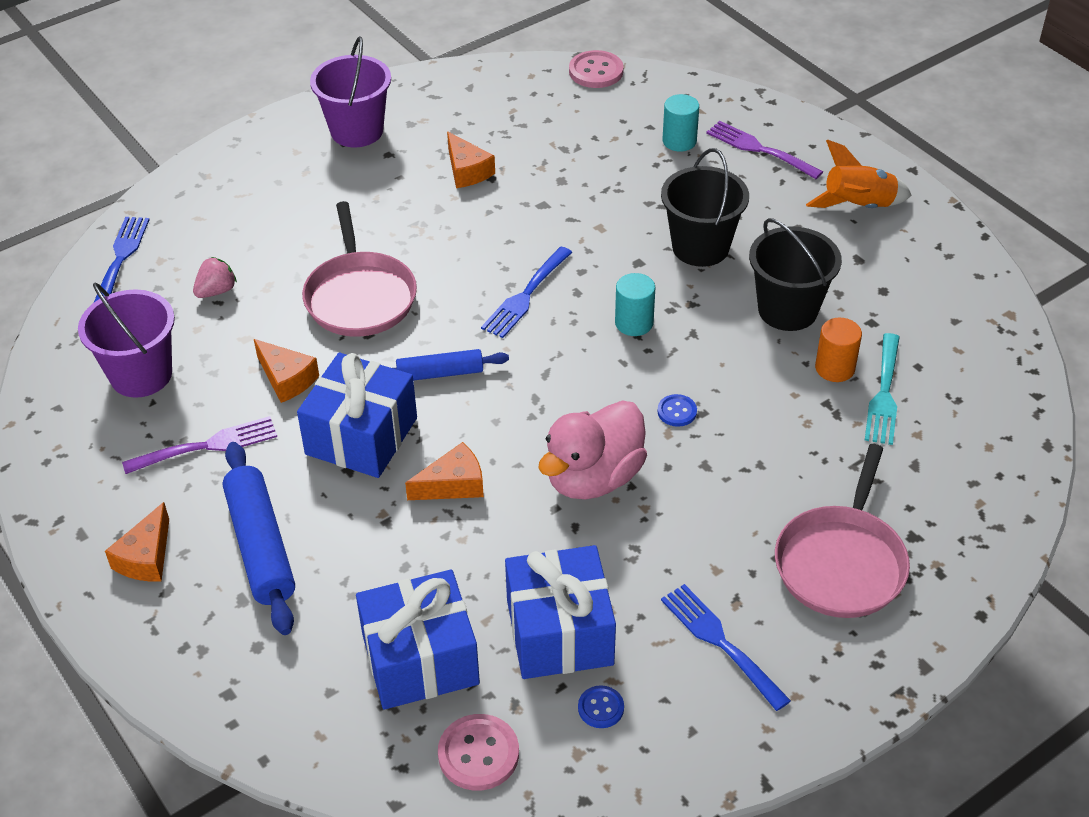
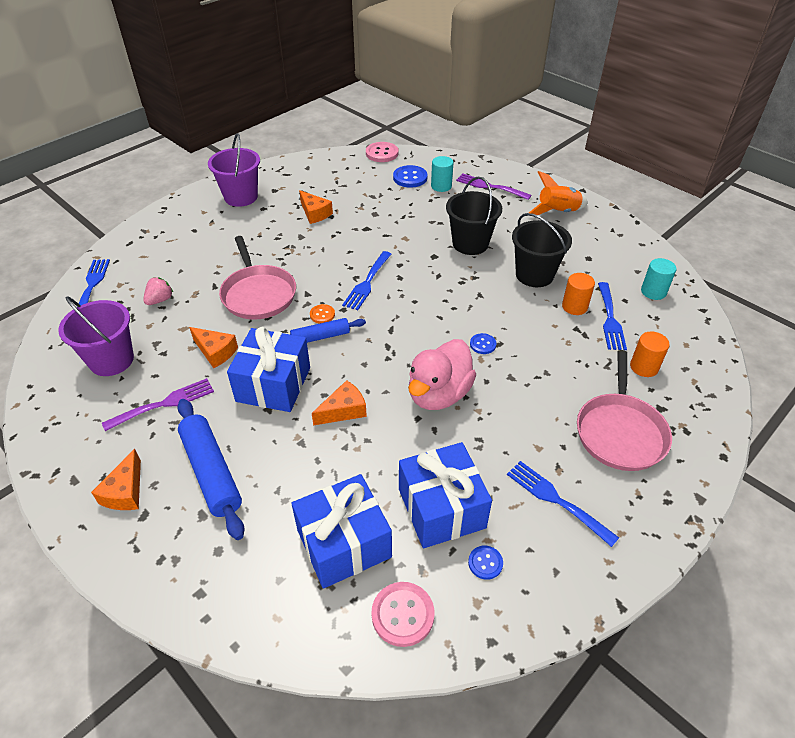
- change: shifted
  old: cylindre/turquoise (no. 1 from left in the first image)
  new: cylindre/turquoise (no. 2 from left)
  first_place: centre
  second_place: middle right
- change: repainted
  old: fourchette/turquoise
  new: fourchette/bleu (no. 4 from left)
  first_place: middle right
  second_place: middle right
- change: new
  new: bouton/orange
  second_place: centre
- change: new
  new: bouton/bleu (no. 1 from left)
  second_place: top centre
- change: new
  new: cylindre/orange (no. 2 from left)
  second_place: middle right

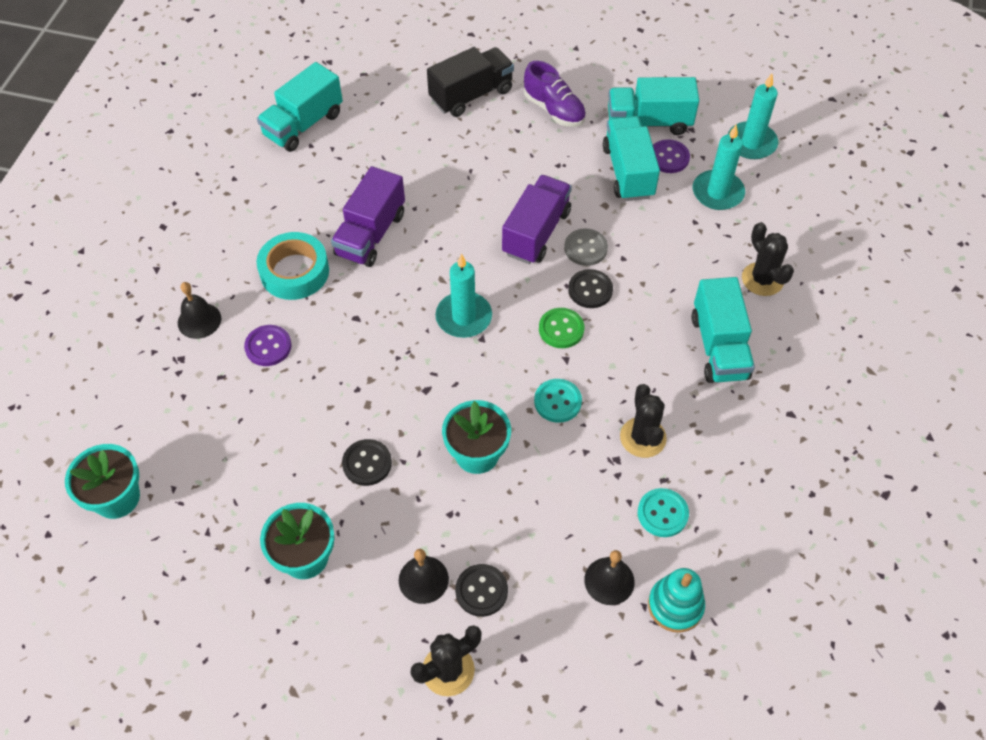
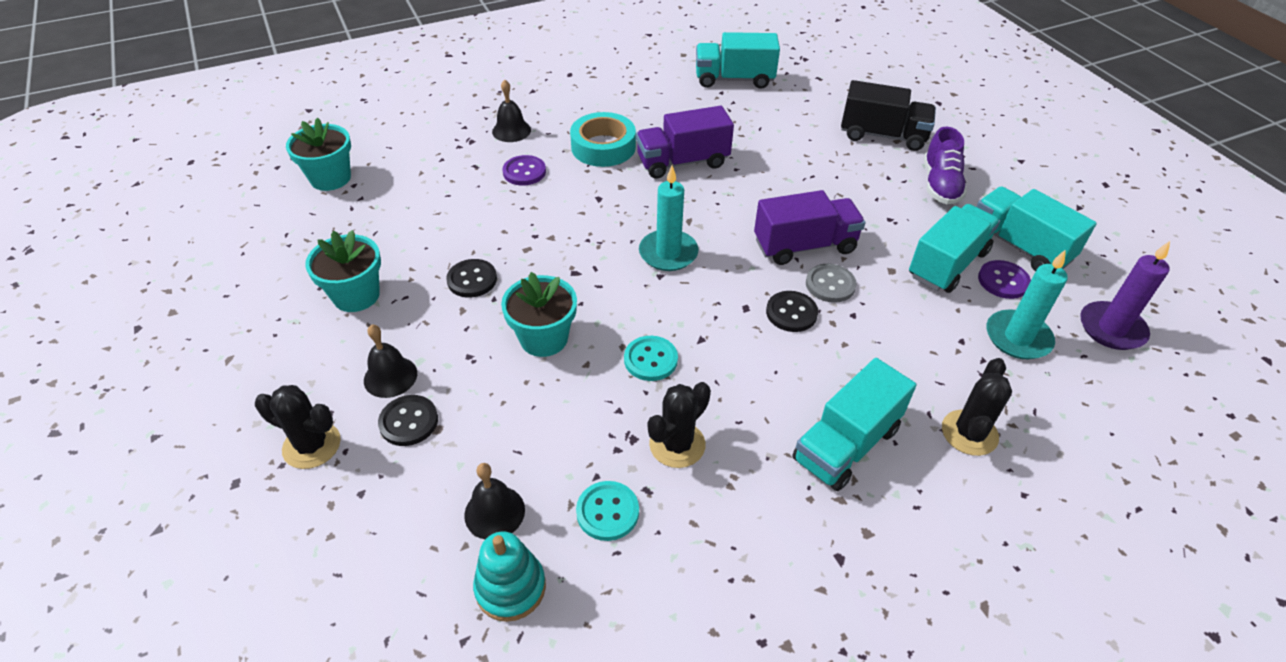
- change: gone
  old: bouton/vert
  first_place: centre
- change: repainted
  old: bougie/turquoise (no. 3 from left)
  new: bougie/violet
  first_place: top right
  second_place: middle right

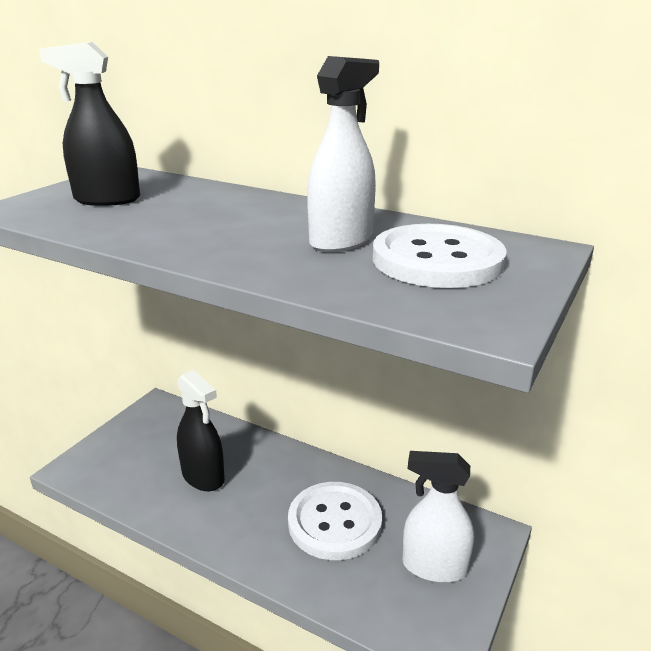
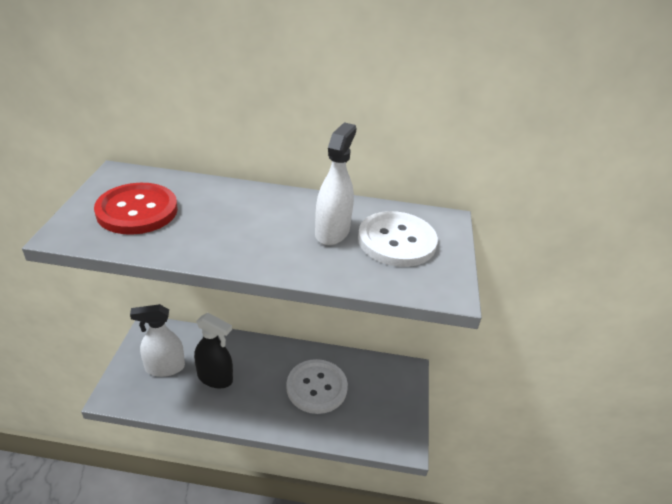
- change: swapped
  old: vaporisateur/noir (no. 1 from left)
  new: bouton/rouge
  first_place: top left
  second_place: middle left
- change: shifted
  old: vaporisateur/blanc (no. 2 from left in the first image)
  new: vaporisateur/blanc (no. 1 from left)
  first_place: bottom right
  second_place: bottom left

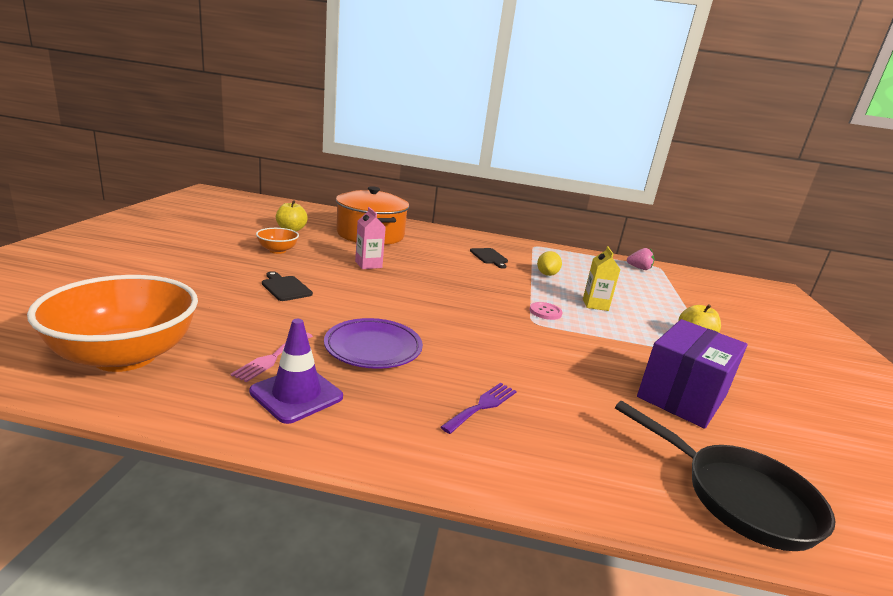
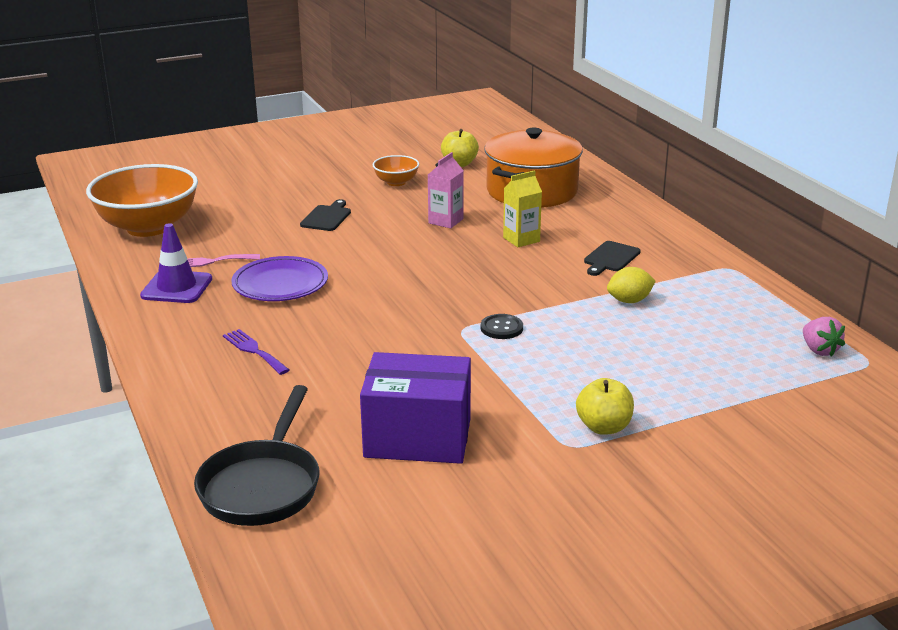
- change: rotated
  old: fourchette/violet
  first_place: bottom centre
  second_place: middle left
  degrees: -135
- change: repainted
  old: bouton/rose
  new: bouton/noir
  first_place: centre
  second_place: centre
- change: shifted
  old: brique de lait/jaune
  first_place: middle right
  second_place: top centre

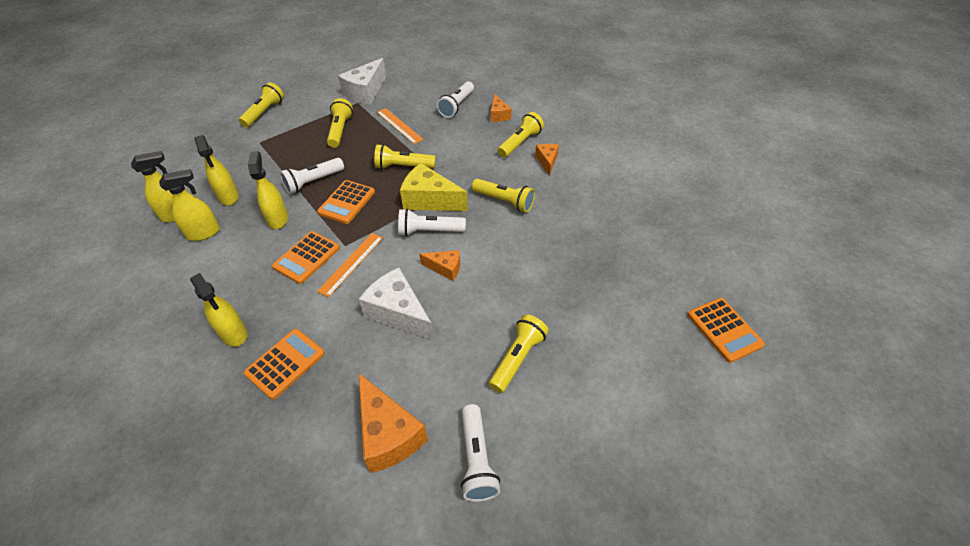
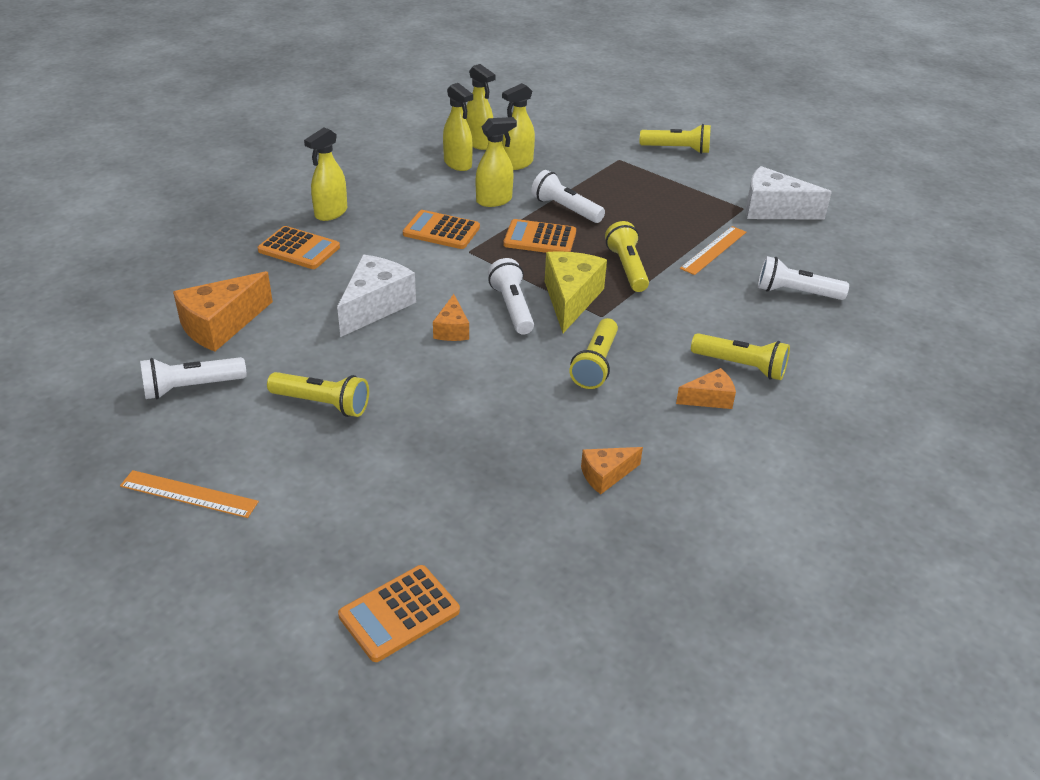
- change: shifted
  old: règle/orange (no. 1 from left)
  first_place: centre
  second_place: middle left
- change: gone
  old: lampe de poche/jaune (no. 2 from left)
  first_place: top centre
- change: shifted
  old: fromage/orange (no. 3 from left)
  first_place: top centre
  second_place: centre

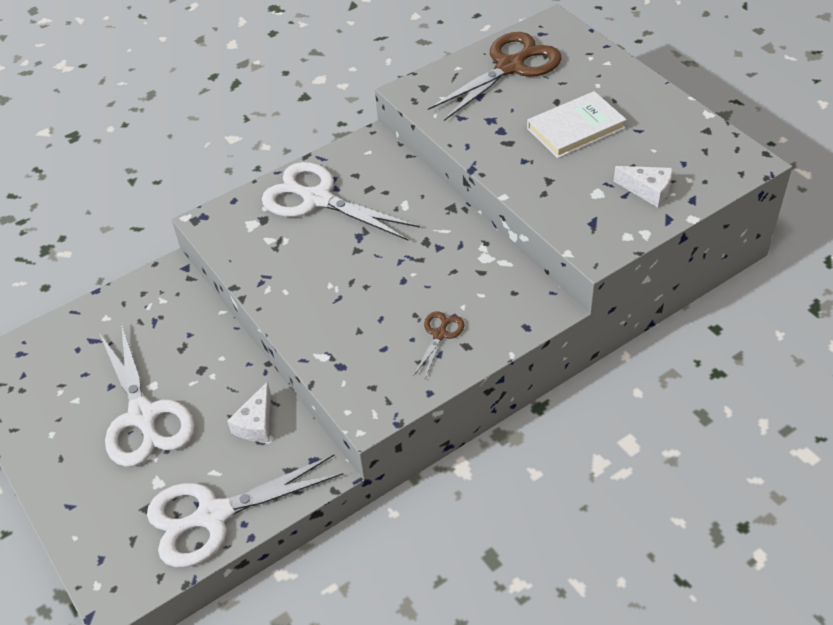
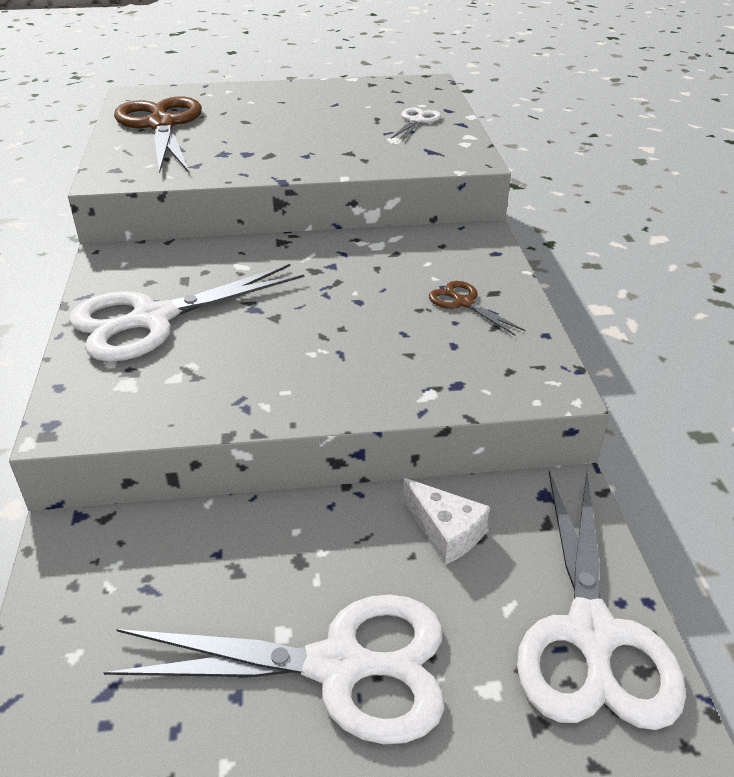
- change: gone
  old: livre/blanc
  first_place: top right
- change: swapped
  old: fromage/blanc (no. 2 from left)
  new: ciseaux/blanc (no. 3 from left)
  first_place: top right
  second_place: top centre

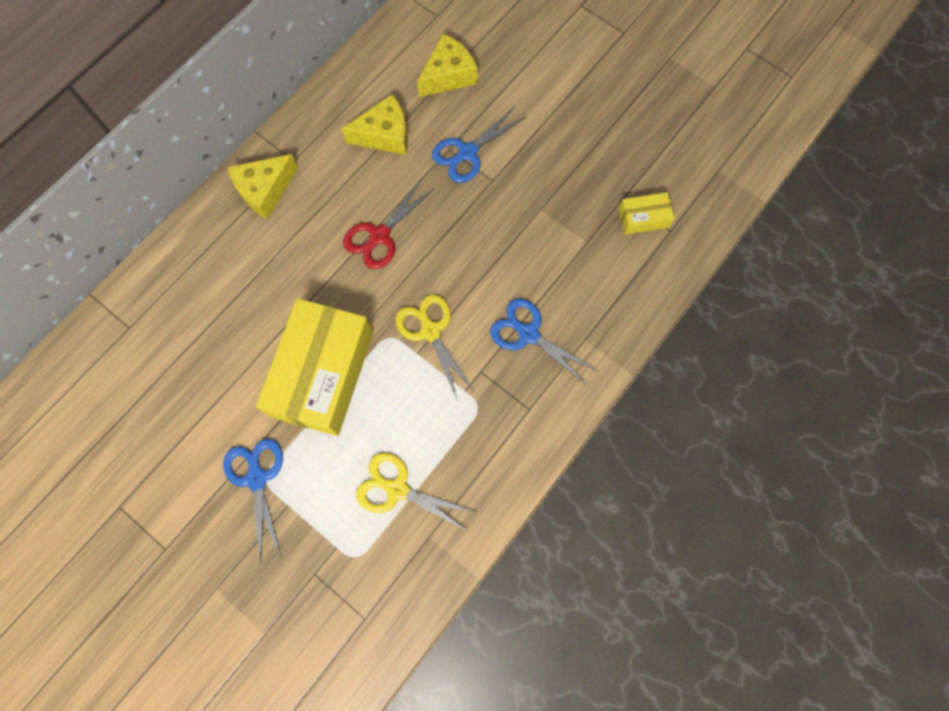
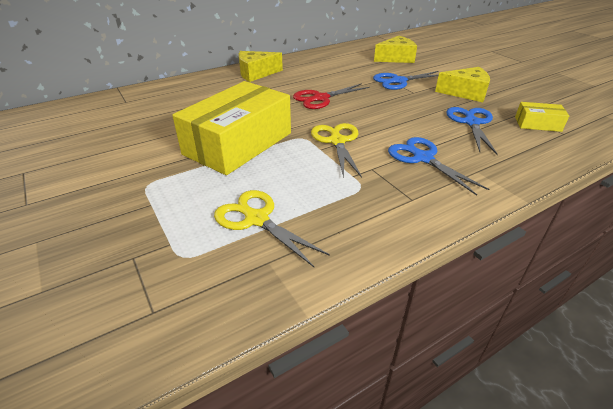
- change: shifted
  old: ciseaux/bleu (no. 1 from left in the first image)
  new: ciseaux/bleu (no. 3 from left)
  first_place: bottom left
  second_place: top right
- change: shifted
  old: fromage/jaune (no. 2 from left in the first image)
  new: fromage/jaune (no. 3 from left)
  first_place: top centre
  second_place: top right

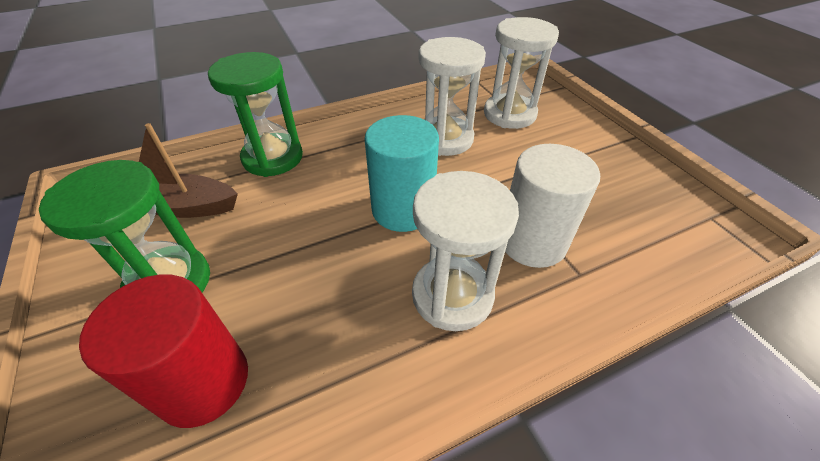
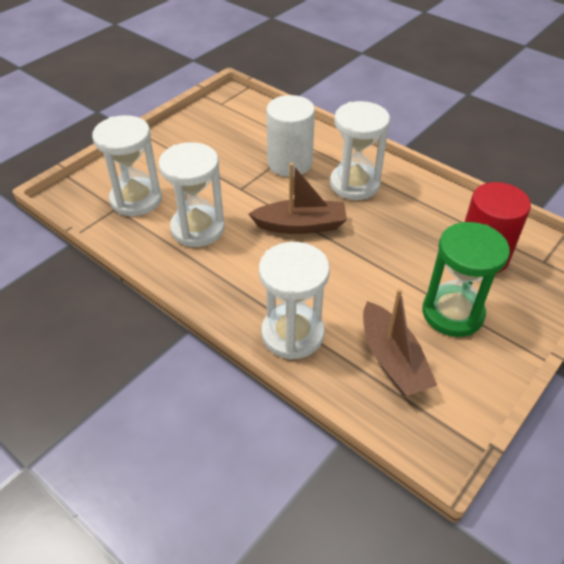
- change: repainted
  old: sablier/vert (no. 2 from left)
  new: sablier/blanc (no. 3 from left)
  first_place: top left
  second_place: centre
- change: swapped
  old: cylindre/turquoise
  new: bateau/marron (no. 1 from left)
  first_place: centre
  second_place: centre

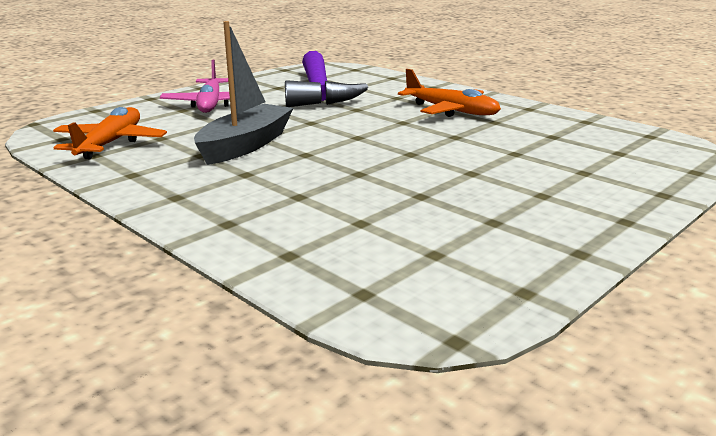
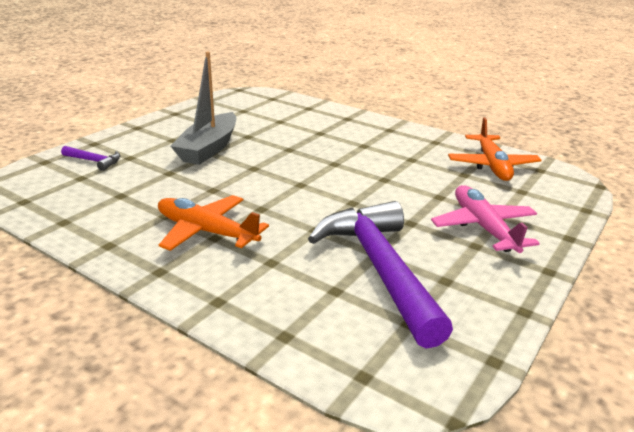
- change: shifted
  old: bateau/gris
  first_place: top centre
  second_place: top left
- change: new
  new: marteau/violet (no. 1 from left)
  second_place: middle left

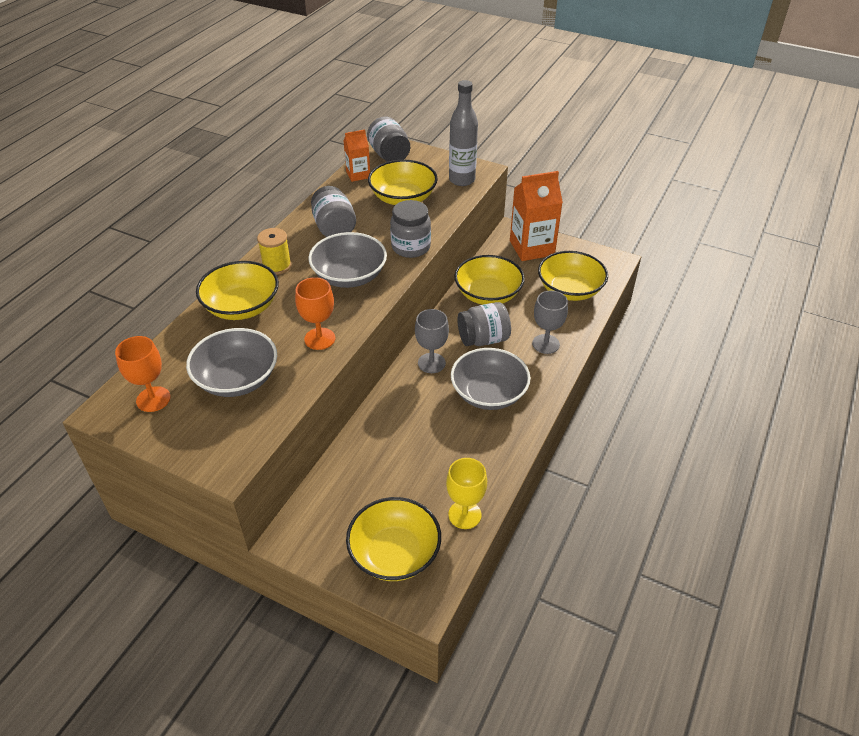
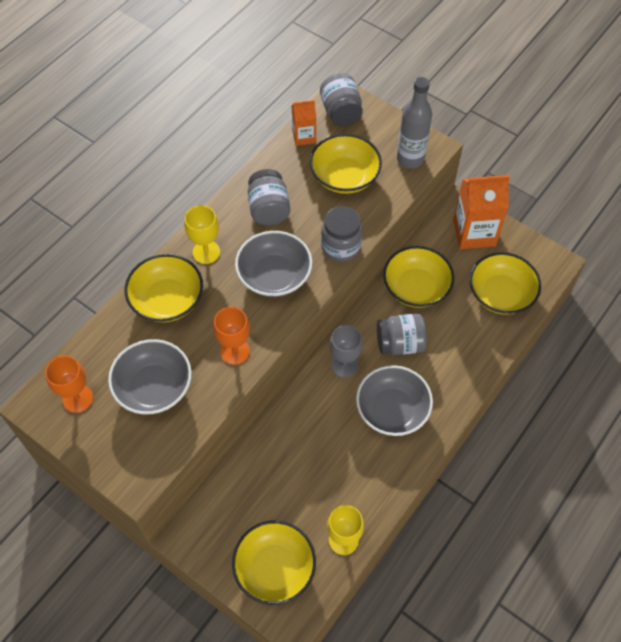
- change: swapped
  old: bobine/jaune
  new: verre à pied/jaune (no. 1 from left)
  first_place: middle left
  second_place: middle left
- change: gone
  old: verre à pied/gris (no. 2 from left)
  first_place: centre

